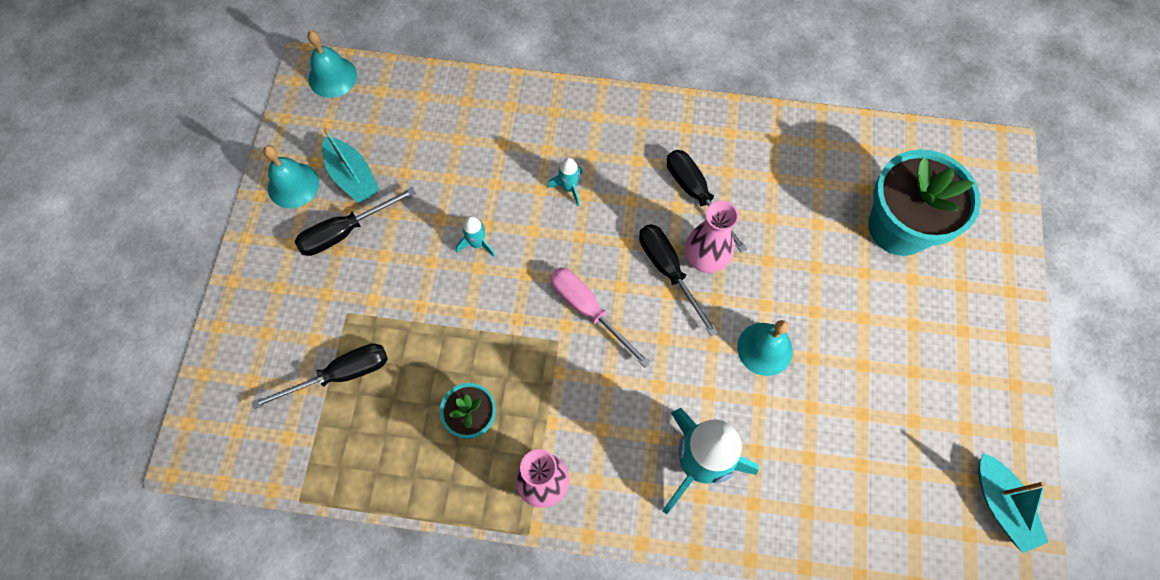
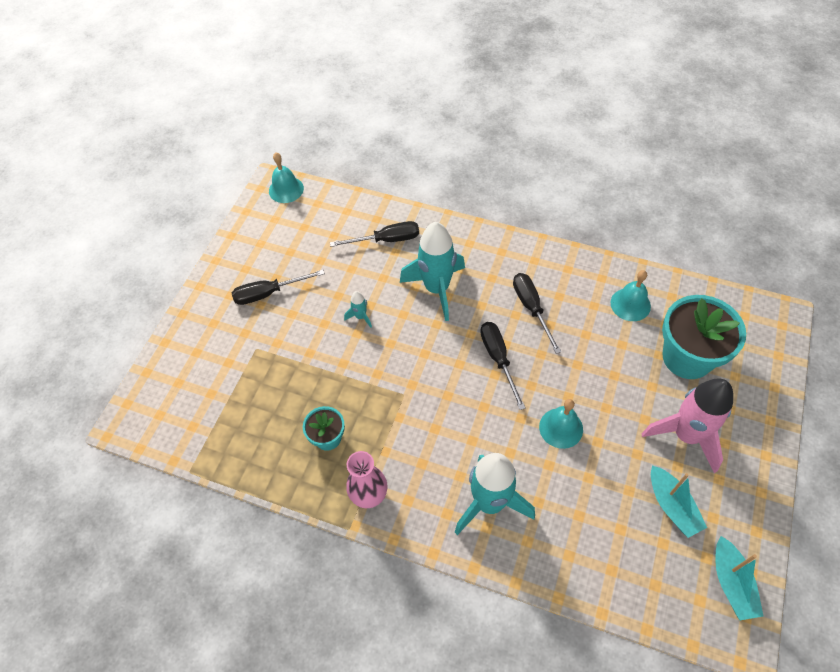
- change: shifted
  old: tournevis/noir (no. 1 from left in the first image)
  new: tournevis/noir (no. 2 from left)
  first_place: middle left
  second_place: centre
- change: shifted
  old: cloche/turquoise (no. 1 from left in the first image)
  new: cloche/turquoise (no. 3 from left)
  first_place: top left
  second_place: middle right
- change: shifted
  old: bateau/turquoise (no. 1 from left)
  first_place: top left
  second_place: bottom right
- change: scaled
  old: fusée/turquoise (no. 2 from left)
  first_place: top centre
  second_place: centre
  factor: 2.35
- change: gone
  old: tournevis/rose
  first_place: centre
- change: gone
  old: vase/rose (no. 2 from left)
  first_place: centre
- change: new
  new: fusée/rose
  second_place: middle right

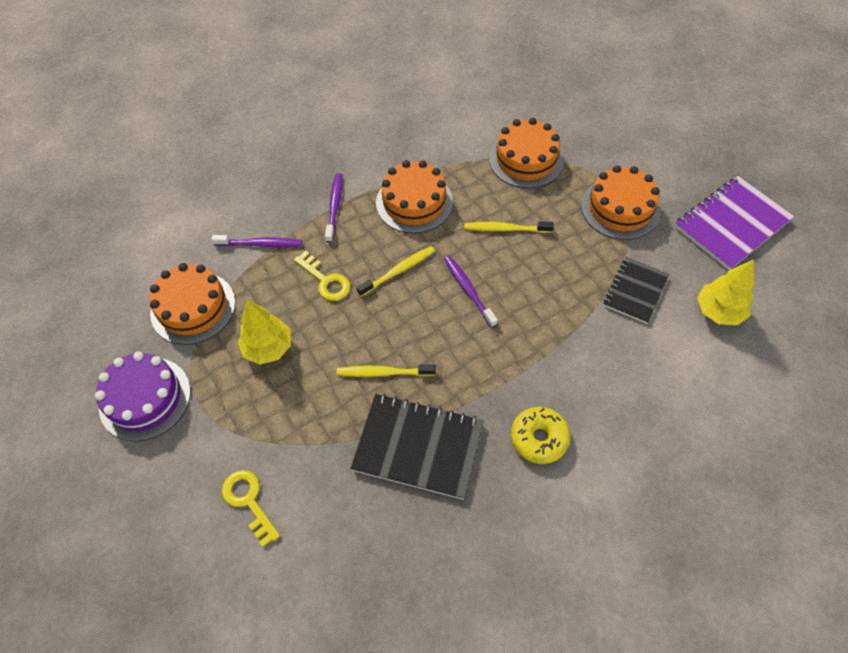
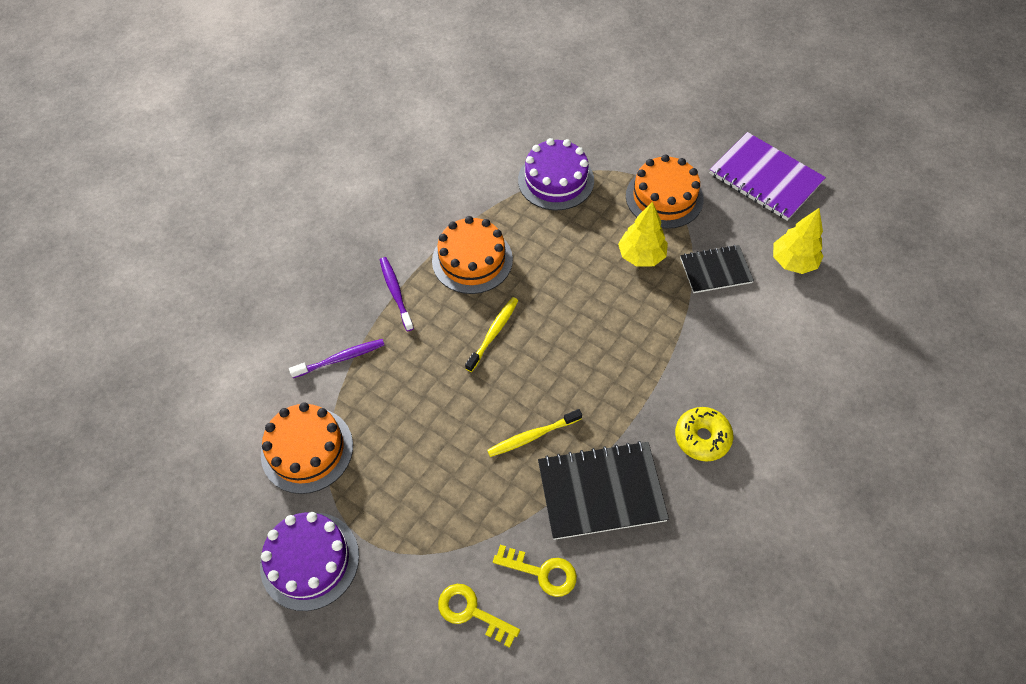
- change: shifted
  old: arbre/jaune (no. 1 from left)
  first_place: middle left
  second_place: centre
- change: shifted
  old: clé/jaune (no. 2 from left)
  first_place: centre
  second_place: bottom centre
- change: gone
  old: brosse à dents/violet (no. 3 from left)
  first_place: centre
- change: gone
  old: brosse à dents/jaune (no. 3 from left)
  first_place: centre
- change: repainted
  old: gâteau/orange (no. 3 from left)
  new: gâteau/violet (no. 2 from left)
  first_place: top centre
  second_place: top centre
- change: rotated
  old: carnet/noir (no. 2 from left)
  first_place: middle right
  second_place: middle right
  degrees: 75
- change: rotated
  old: carnet/violet
  first_place: middle right
  second_place: top right
  degrees: -75

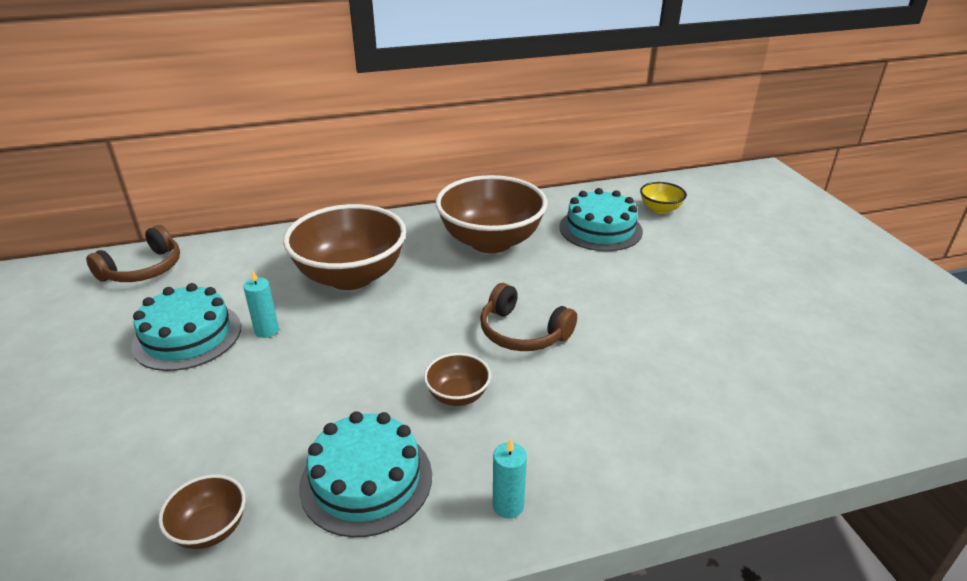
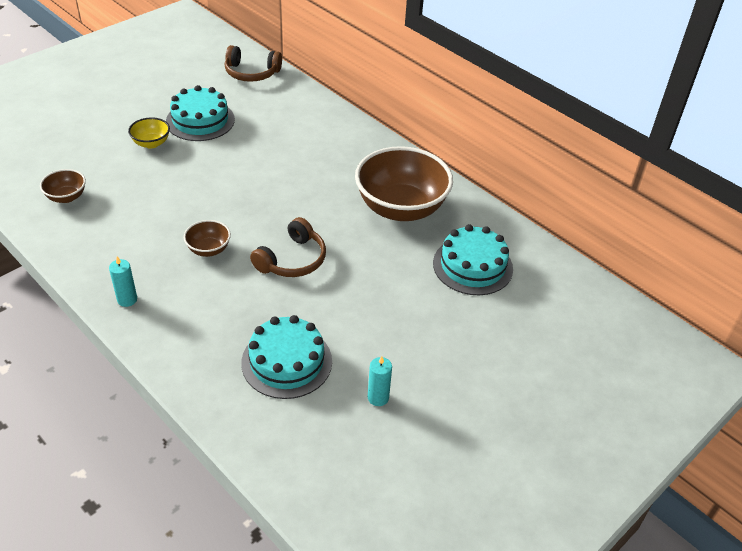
- change: shifted
  old: bougie/turquoise (no. 1 from left in the first image)
  new: bougie/turquoise (no. 2 from left)
  first_place: middle left
  second_place: bottom centre
- change: gone
  old: bol/marron (no. 2 from left)
  first_place: centre
- change: shifted
  old: gâteau/turquoise (no. 2 from left)
  first_place: bottom centre
  second_place: centre
- change: rotated
  old: casque audio/marron (no. 2 from left)
  first_place: centre
  second_place: centre
  degrees: -150
- change: shifted
  old: bol/jaune
  first_place: middle right
  second_place: top left

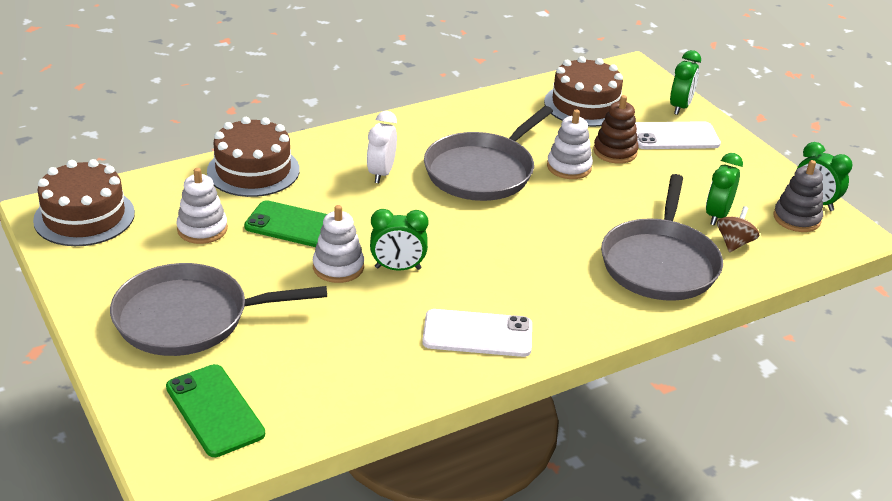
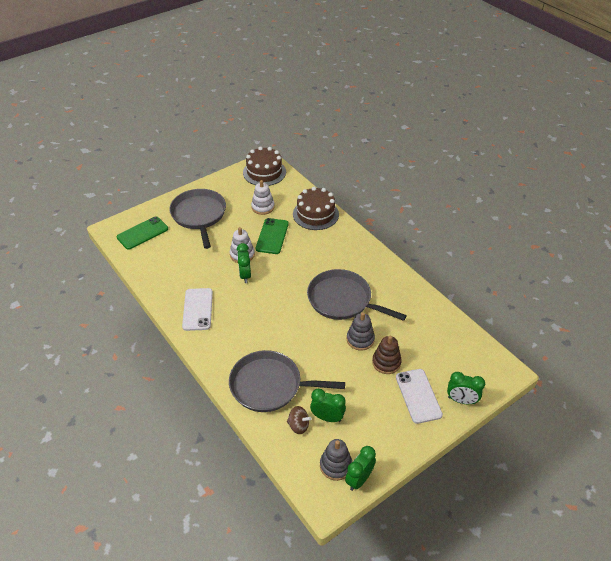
- change: gone
  old: réveil/blanc
  first_place: top centre
- change: gone
  old: gâteau/marron (no. 3 from left)
  first_place: top centre
- change: repainted
  old: jouet à empiler/blanc (no. 3 from left)
  new: jouet à empiler/gris (no. 2 from left)
  first_place: top centre
  second_place: centre

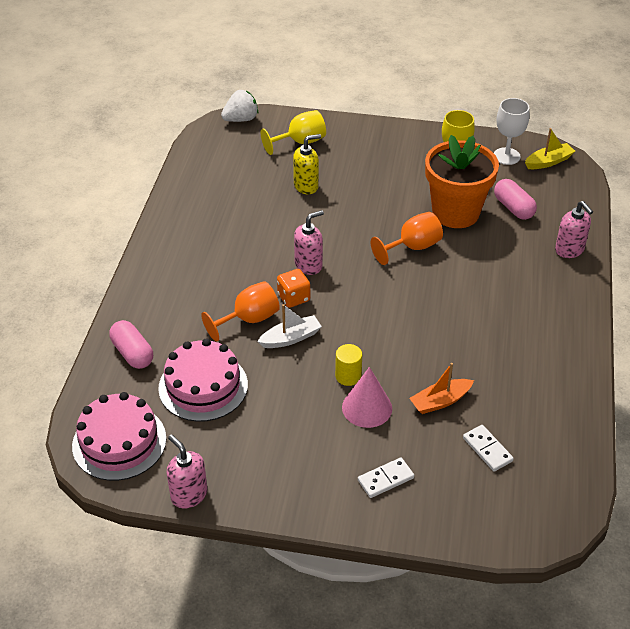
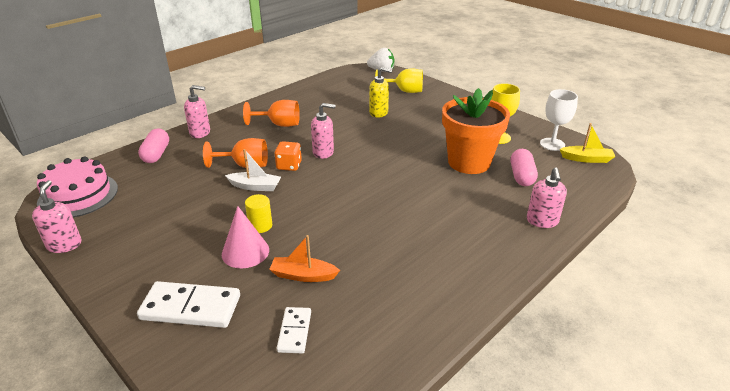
- change: gone
  old: gâteau/rose (no. 2 from left)
  first_place: middle left
- change: scaled
  old: domino/blanc (no. 1 from left)
  first_place: bottom centre
  second_place: bottom left
  factor: 1.75
- change: shifted
  old: verre à pied/orange (no. 2 from left)
  first_place: centre
  second_place: top centre
- change: new
  new: distributeur de savon/rose (no. 2 from left)
  second_place: top left

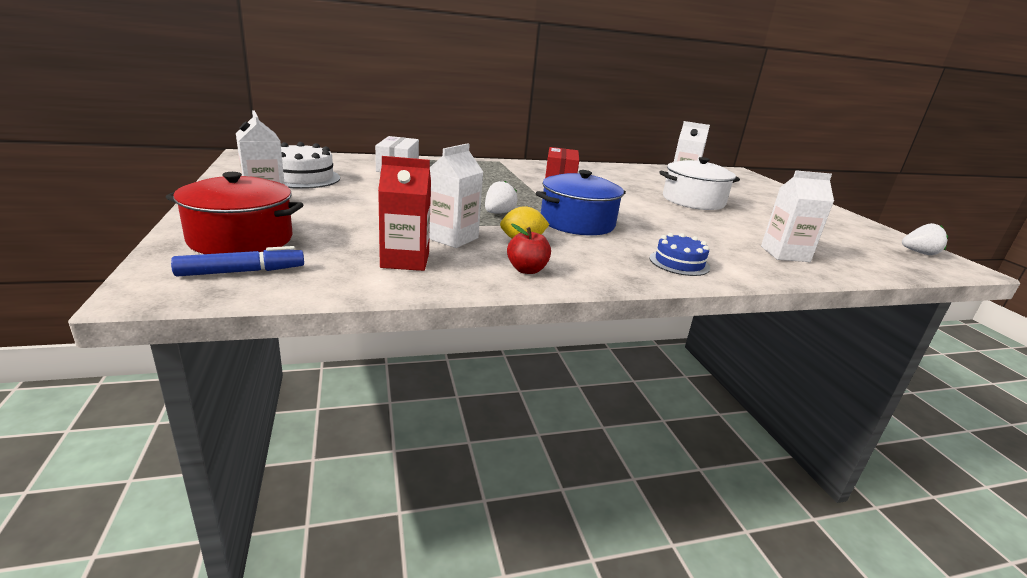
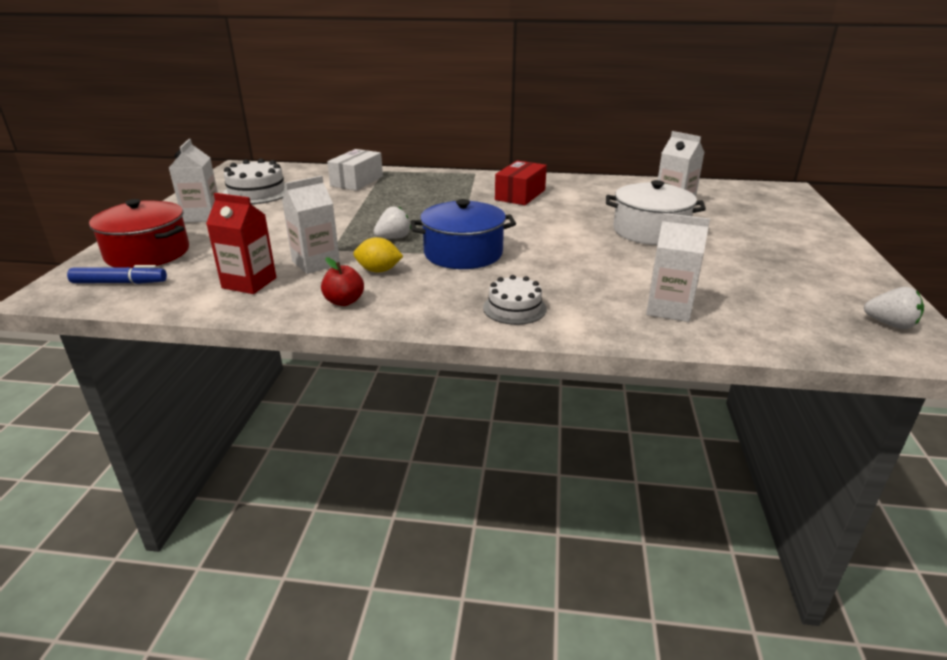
- change: repainted
  old: gâteau/bleu
  new: gâteau/blanc (no. 2 from left)
  first_place: centre
  second_place: centre

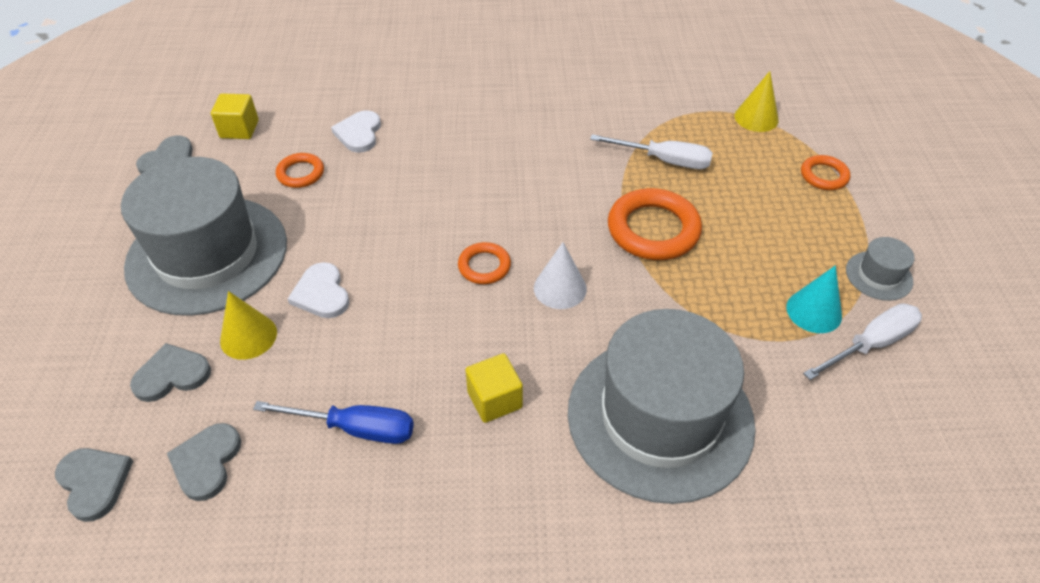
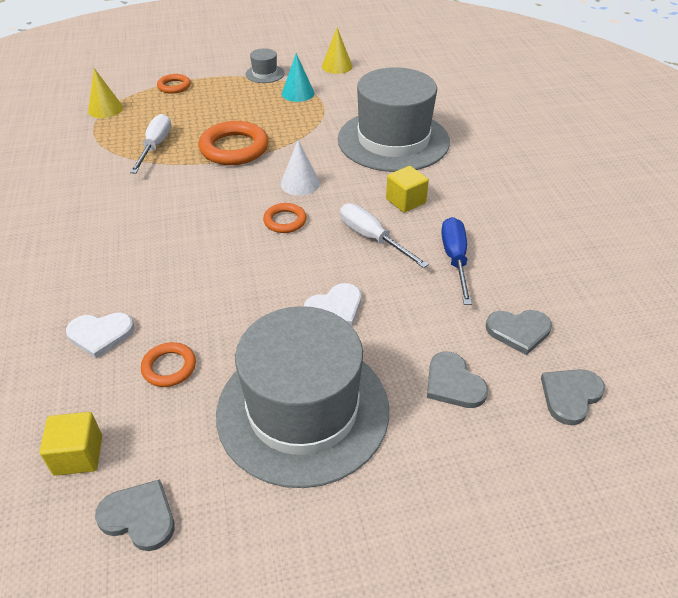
- change: shifted
  old: cône/jaune (no. 1 from left in the first image)
  new: cône/jaune (no. 2 from left)
  first_place: middle left
  second_place: top centre
- change: shifted
  old: tournevis/blanc (no. 2 from left)
  first_place: middle right
  second_place: centre

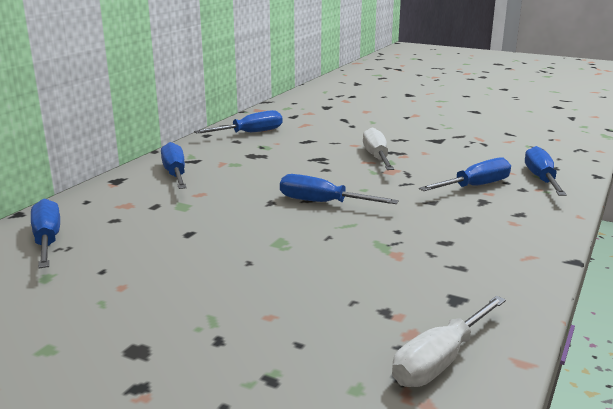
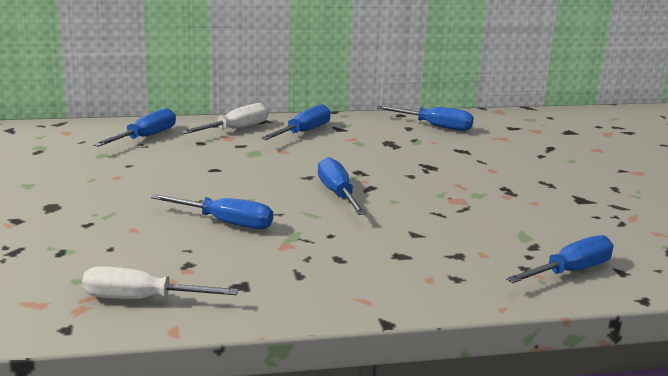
- change: shifted
  old: tournevis/blanc (no. 1 from left in the first image)
  new: tournevis/blanc (no. 2 from left)
  first_place: centre
  second_place: top centre
- change: shifted
  old: tournevis/bleu (no. 5 from left in the first image)
  new: tournevis/bleu (no. 2 from left)
  first_place: middle right
  second_place: middle left

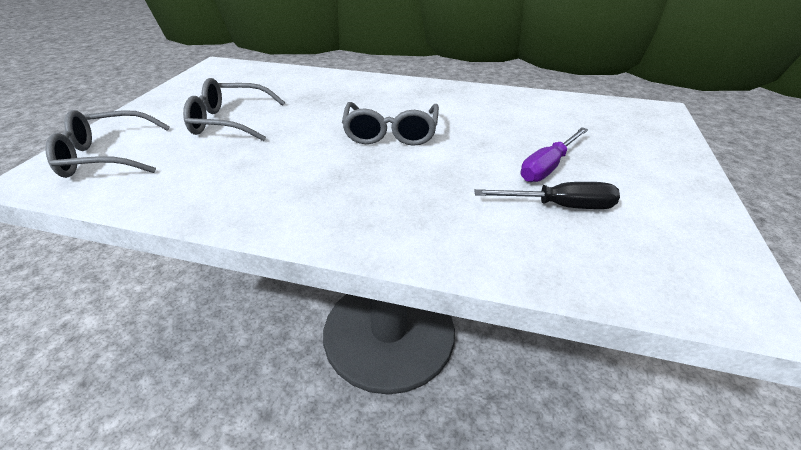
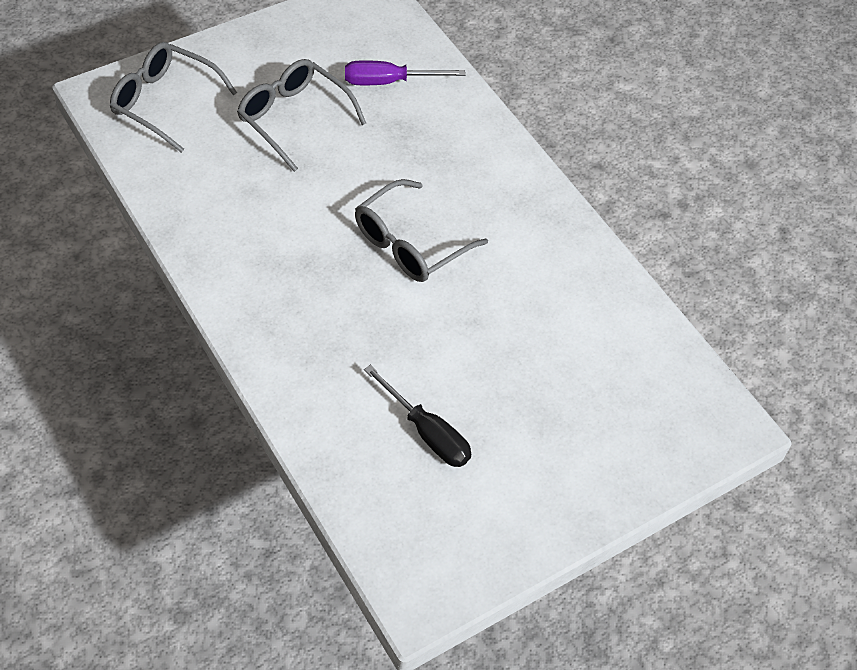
- change: shifted
  old: tournevis/violet
  first_place: middle right
  second_place: top centre

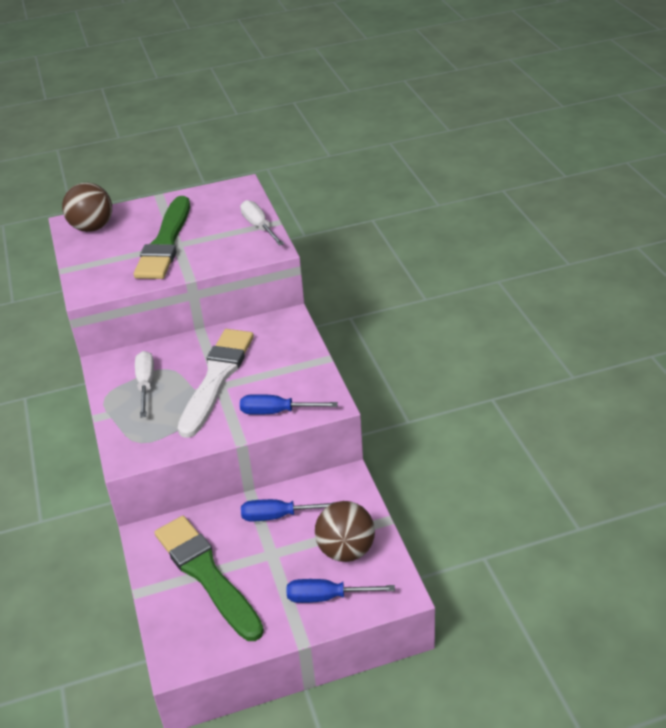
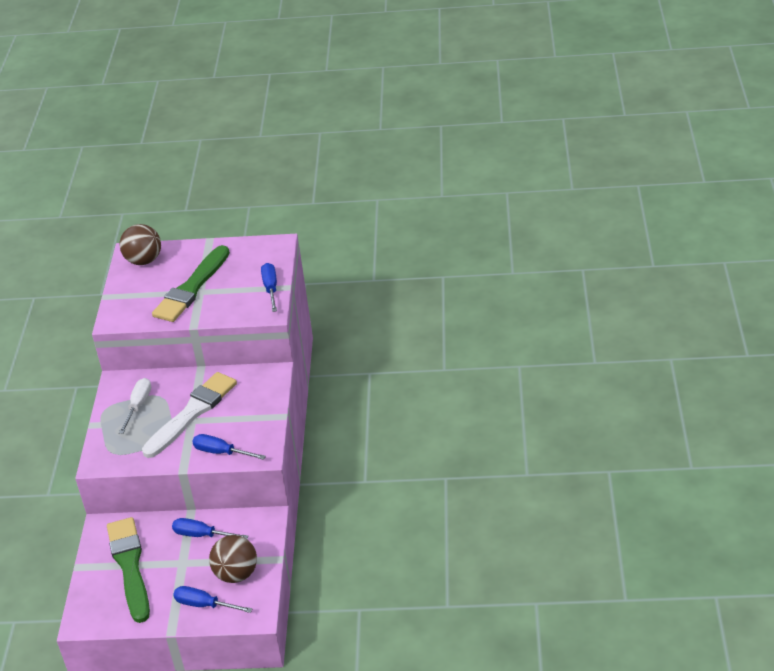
- change: repainted
  old: tournevis/blanc (no. 2 from left)
  new: tournevis/bleu (no. 4 from left)
  first_place: top centre
  second_place: centre

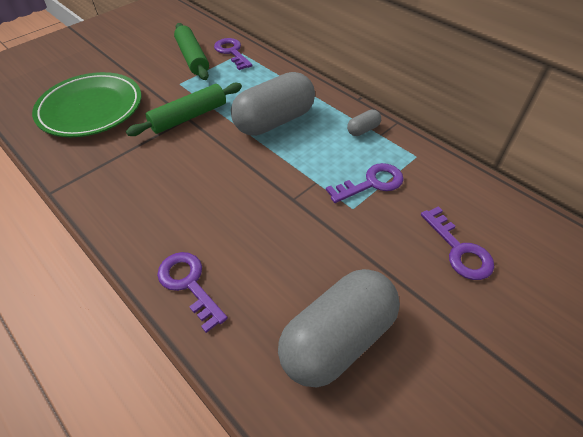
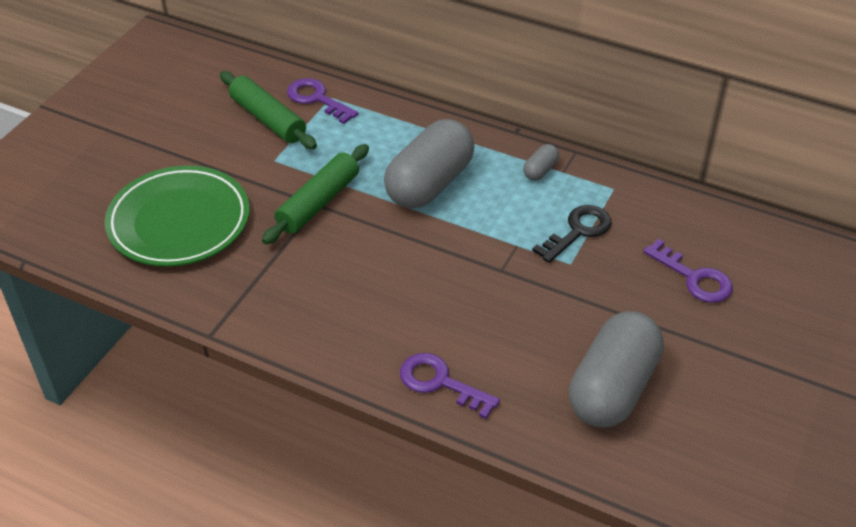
- change: repainted
  old: clé/violet (no. 3 from left)
  new: clé/noir
  first_place: centre
  second_place: middle right

